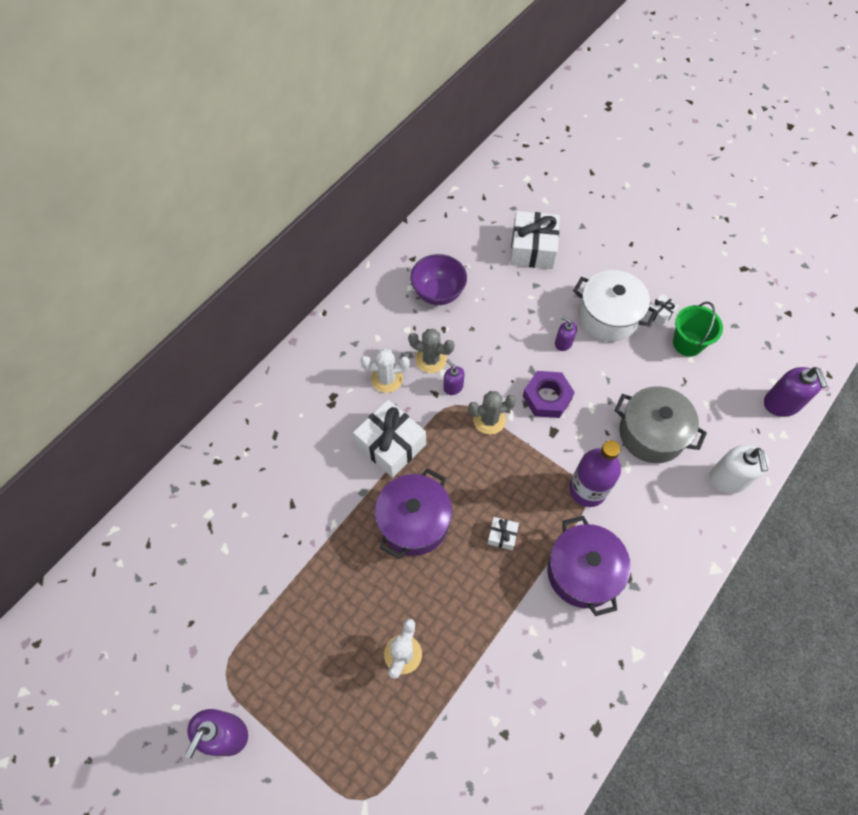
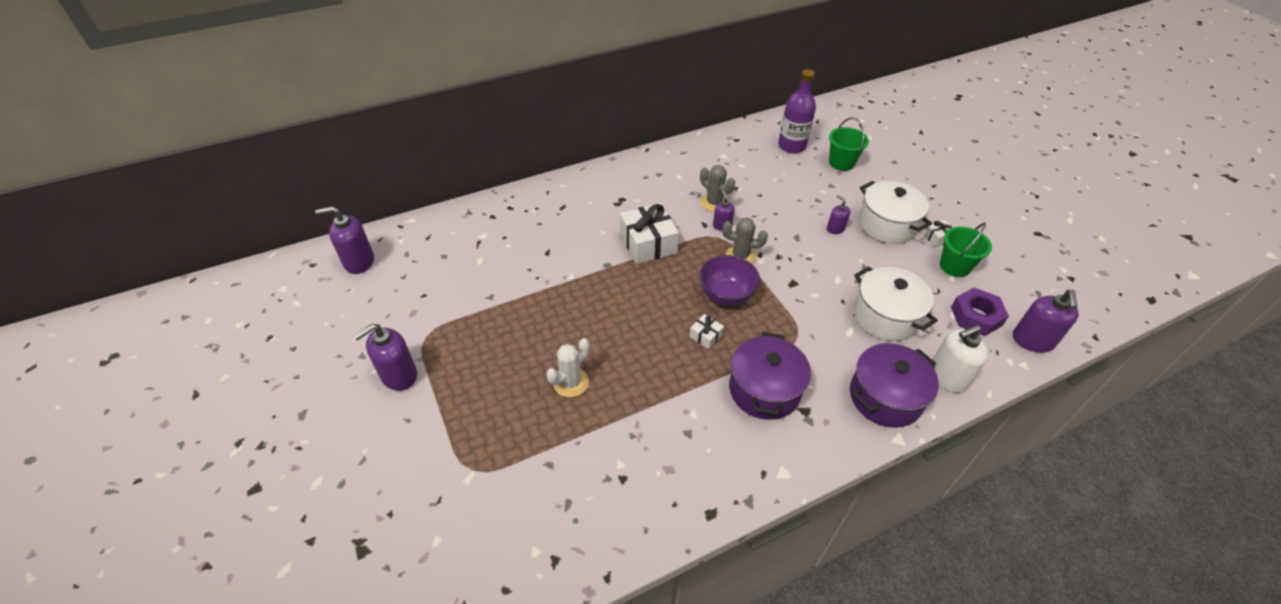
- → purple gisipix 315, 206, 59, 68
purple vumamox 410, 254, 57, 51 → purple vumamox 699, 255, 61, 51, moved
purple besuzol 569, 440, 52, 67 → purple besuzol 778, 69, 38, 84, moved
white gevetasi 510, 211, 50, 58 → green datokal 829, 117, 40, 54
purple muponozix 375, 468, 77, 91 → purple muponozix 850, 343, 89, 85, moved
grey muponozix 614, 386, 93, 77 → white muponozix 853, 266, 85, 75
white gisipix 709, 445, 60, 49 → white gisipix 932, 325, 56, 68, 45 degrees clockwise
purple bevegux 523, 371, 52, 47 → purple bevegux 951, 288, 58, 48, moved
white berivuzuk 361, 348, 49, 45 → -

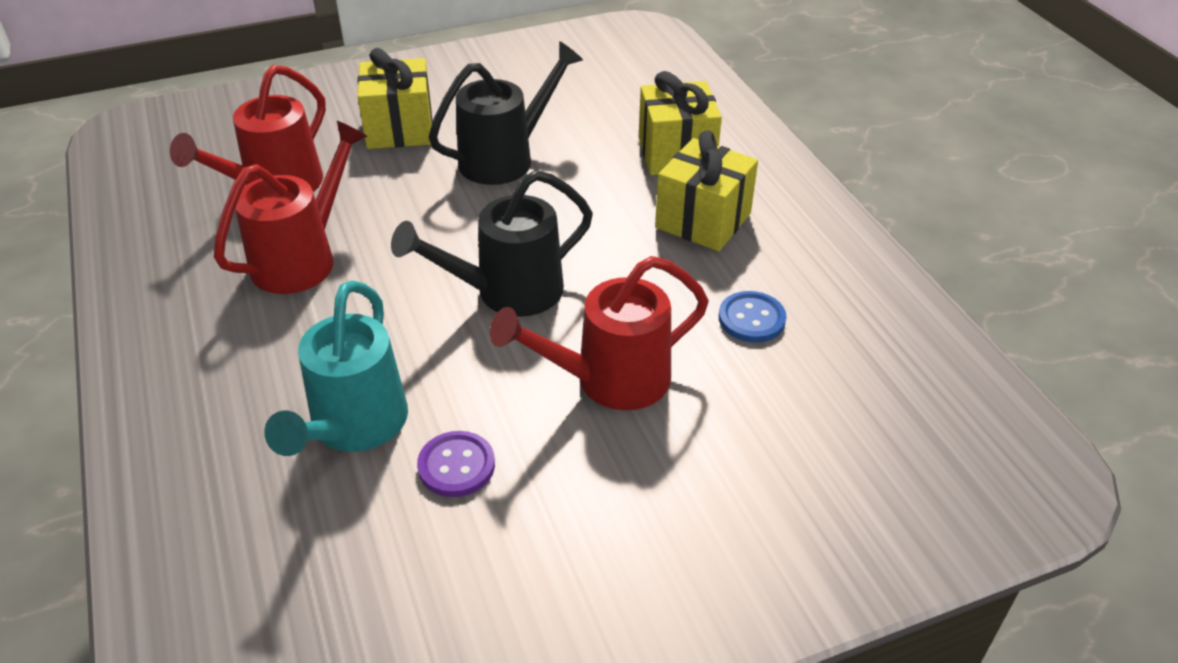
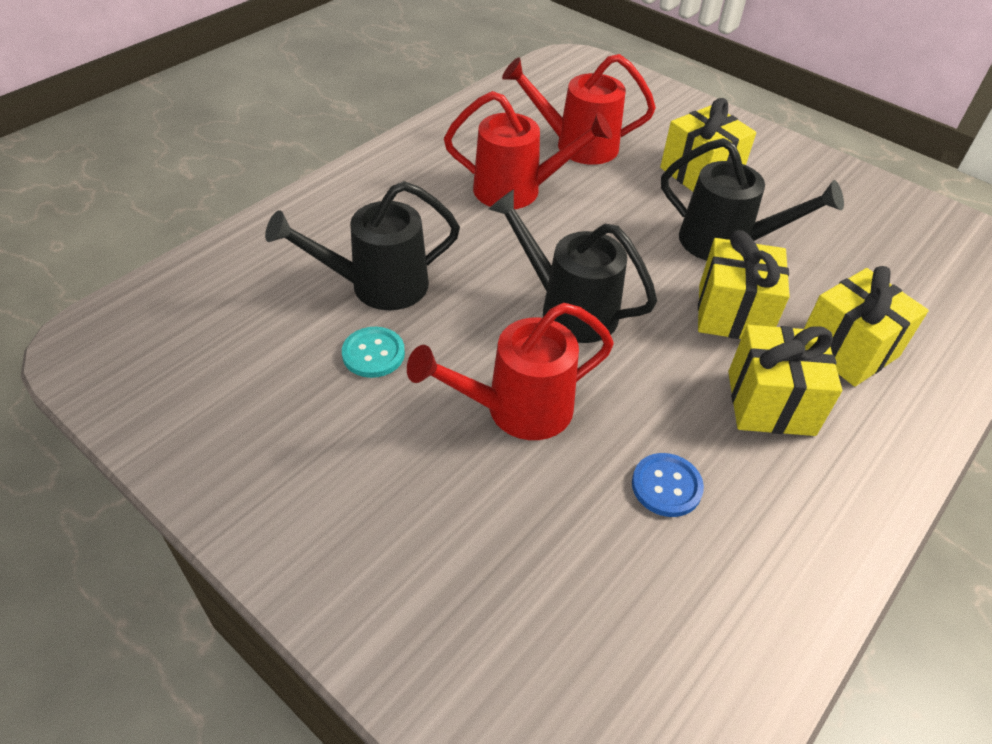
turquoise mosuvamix 264, 280, 144, 176 → black mosuvamix 265, 181, 195, 129
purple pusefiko 417, 431, 78, 66 → turquoise pusefiko 342, 327, 63, 51
red mosuvamix 490, 256, 219, 154 → red mosuvamix 407, 303, 207, 137, 60 degrees counterclockwise
- → yellow gevetasi 698, 230, 92, 109

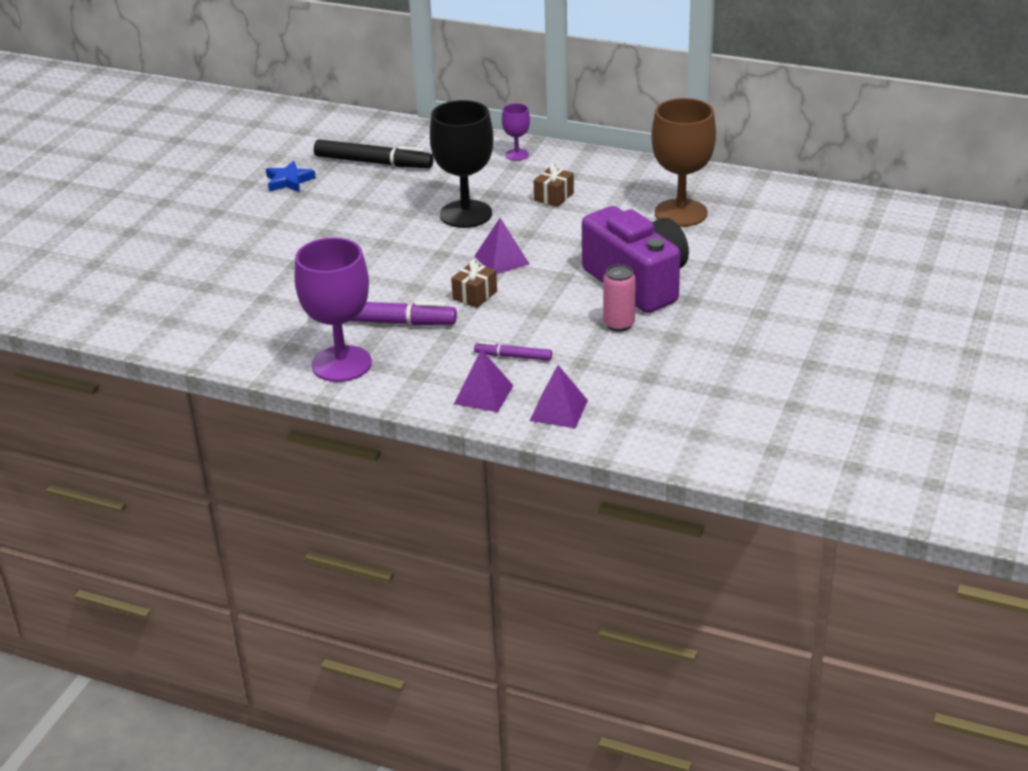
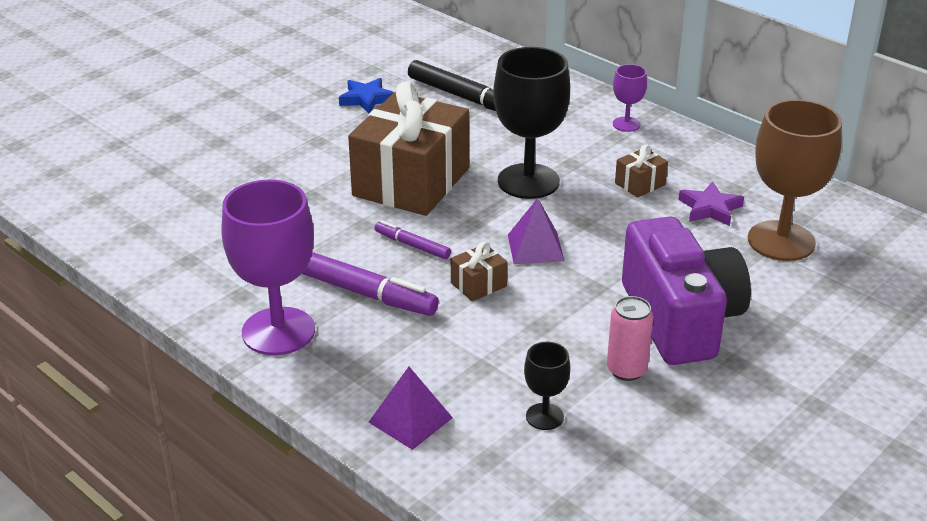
- → brown gevetasi 348, 81, 121, 135
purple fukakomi 474, 342, 78, 19 → purple fukakomi 375, 221, 76, 38, moved
- → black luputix 524, 342, 46, 88
- → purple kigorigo 679, 182, 65, 44
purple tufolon 530, 365, 58, 63 → -

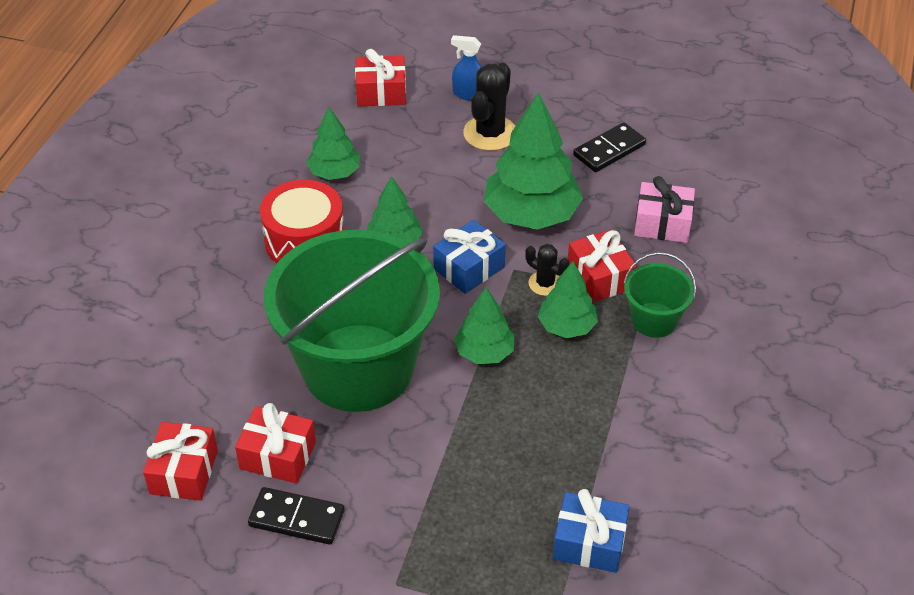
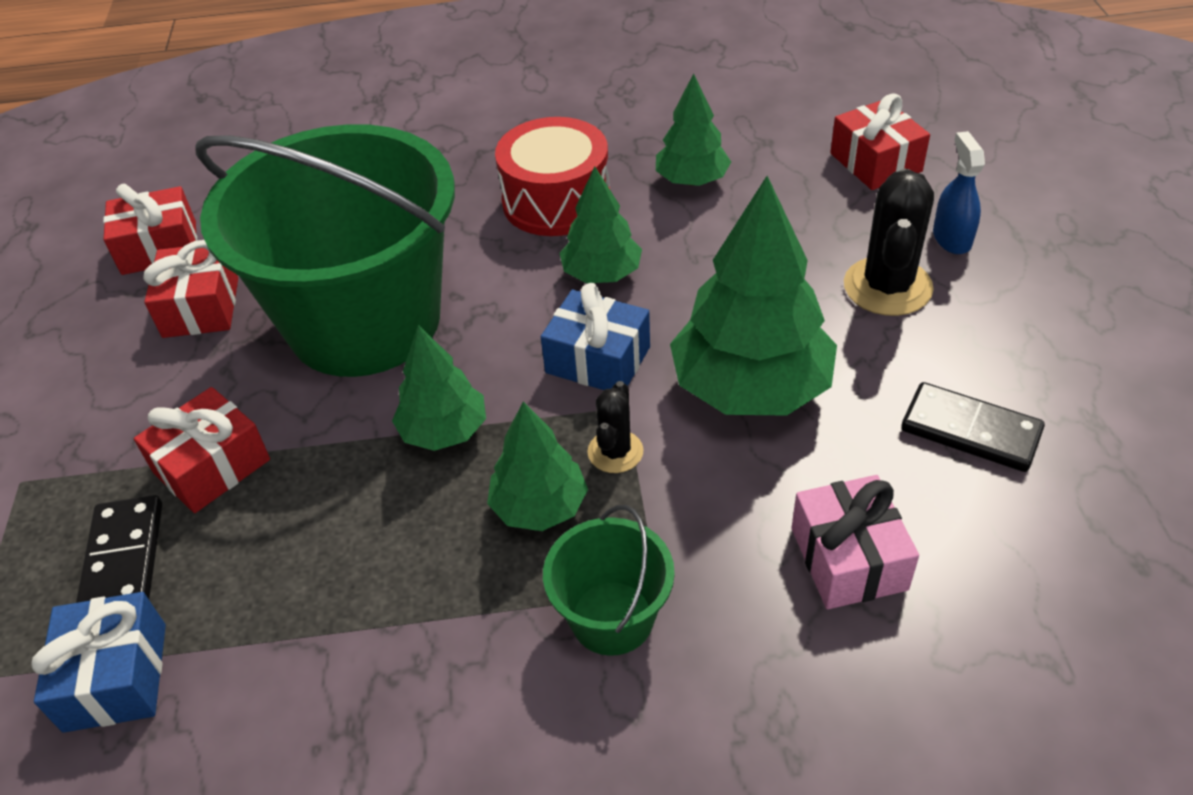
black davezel 248, 487, 96, 58 → black davezel 76, 495, 86, 108, moved
red gevetasi 568, 230, 69, 73 → red gevetasi 134, 387, 136, 126, moved
black berivuzuk 463, 63, 52, 88 → black berivuzuk 844, 169, 90, 147, 75 degrees counterclockwise

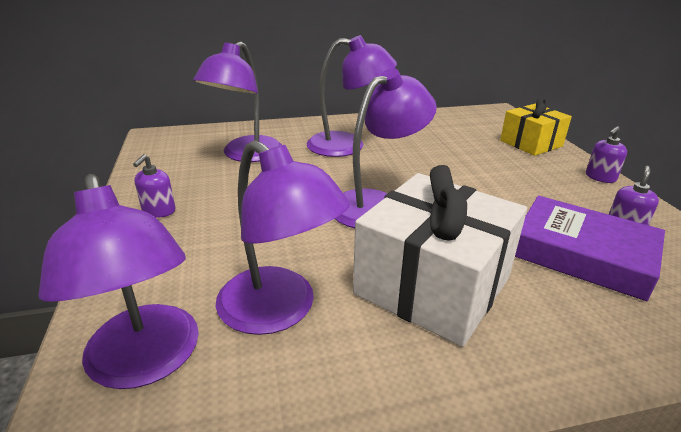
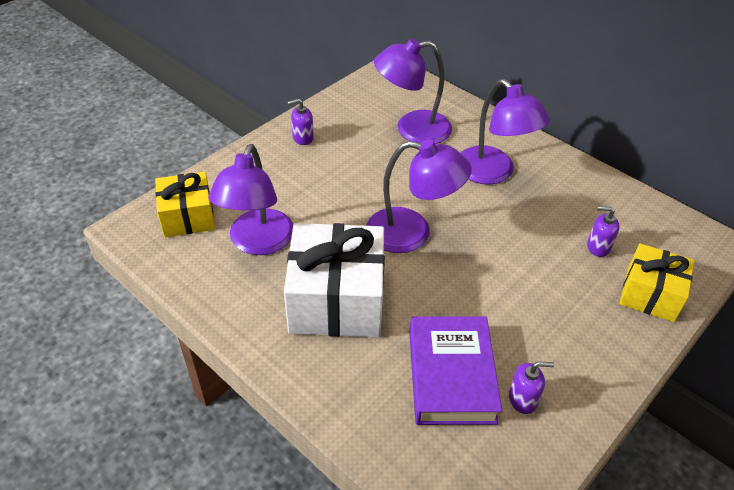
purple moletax 38, 174, 161, 215 → yellow gevetasi 155, 172, 60, 65
purple gisipix 586, 126, 41, 57 → purple gisipix 587, 206, 33, 51, moved

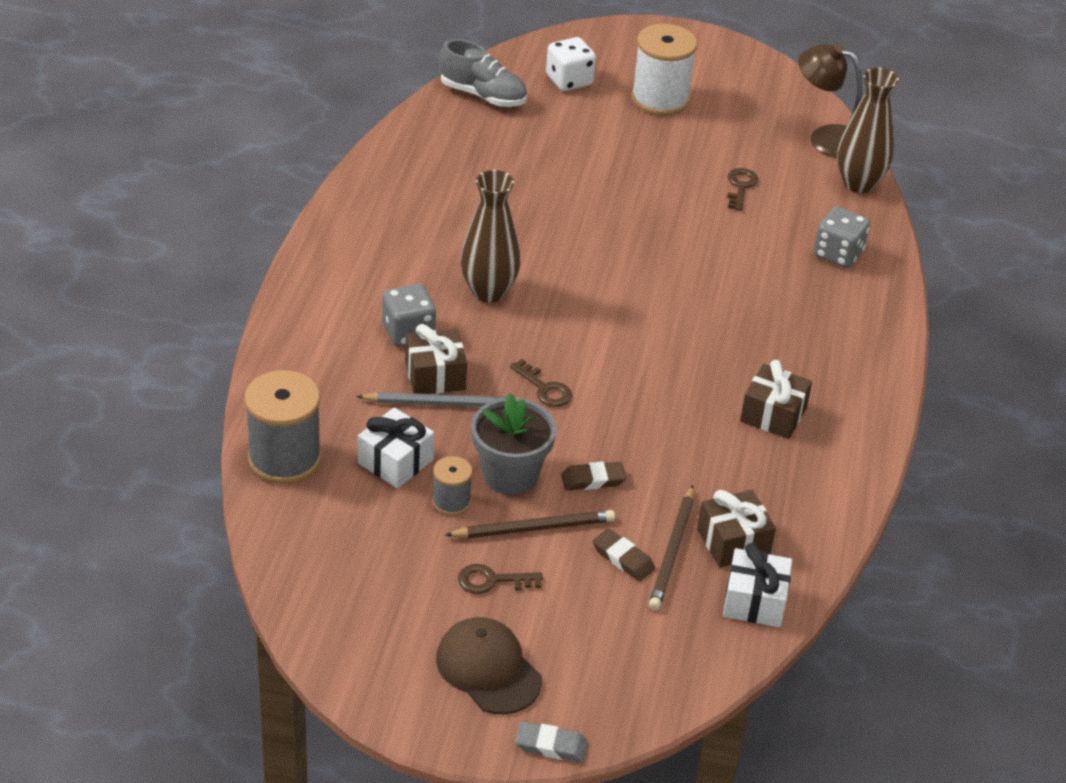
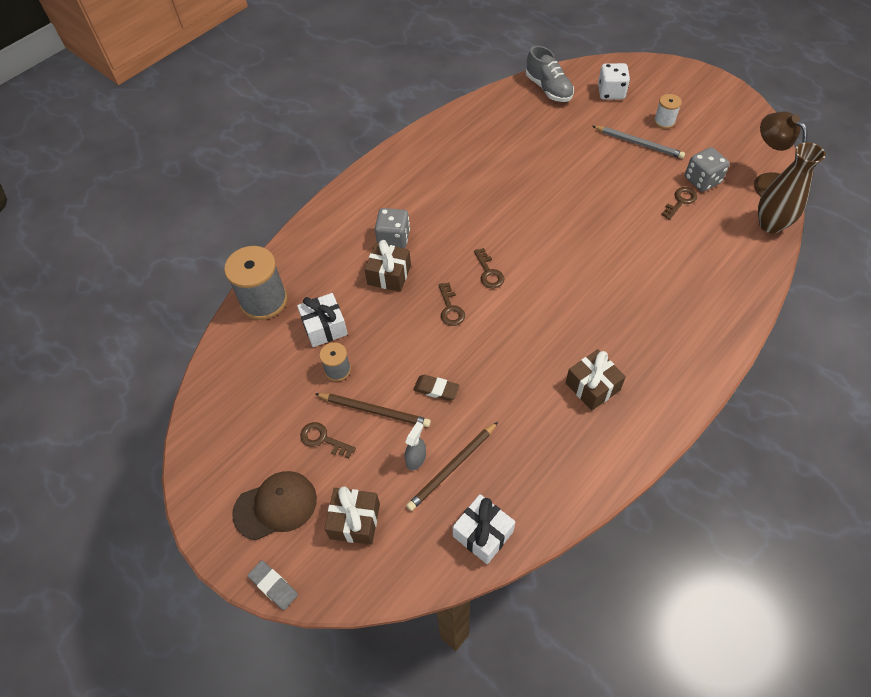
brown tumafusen 436, 617, 106, 97 → brown tumafusen 232, 471, 85, 69, 75 degrees clockwise
brown gevetasi 697, 490, 79, 78 → brown gevetasi 324, 486, 56, 59, moved
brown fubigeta 593, 528, 62, 53 → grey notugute 405, 421, 21, 49
- → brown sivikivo 474, 248, 30, 40
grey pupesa 356, 392, 150, 15 → grey pupesa 592, 126, 93, 33, moved
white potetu 631, 24, 66, 92 → white potetu 654, 94, 28, 35, x0.52
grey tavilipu 814, 207, 56, 61 → grey tavilipu 685, 147, 45, 45, moved
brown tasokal 460, 170, 61, 133 → -
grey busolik 471, 393, 85, 102 → -

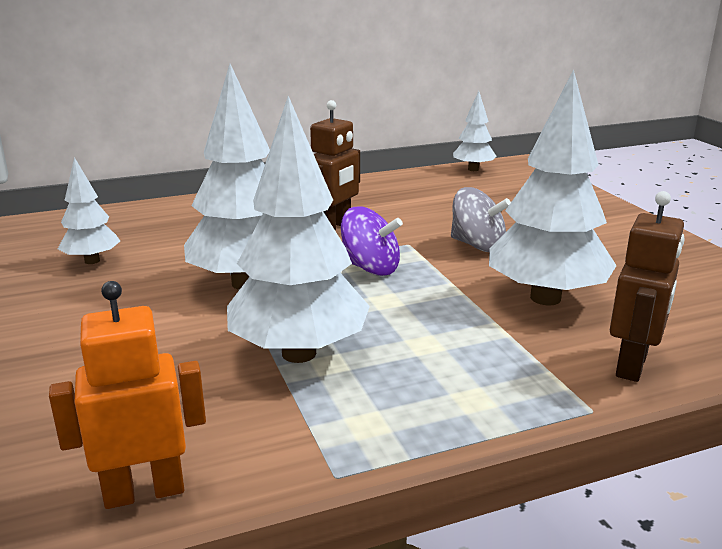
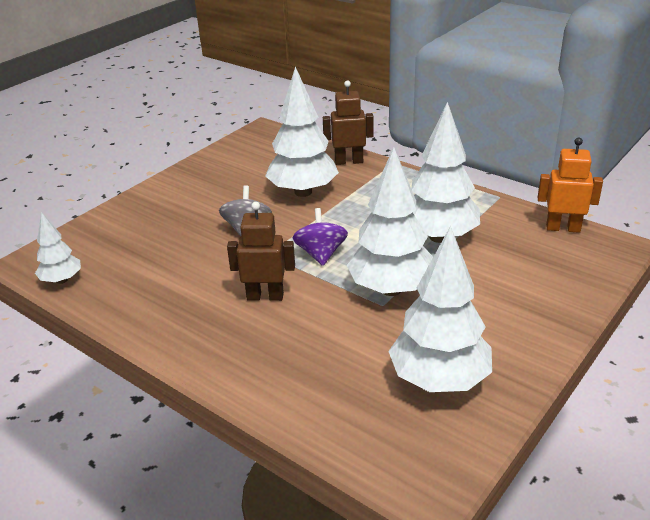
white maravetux 58, 157, 62, 107 → white maravetux 388, 226, 104, 166, x1.88
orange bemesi 49, 281, 157, 228 → orange bemesi 538, 138, 65, 95, 150 degrees clockwise

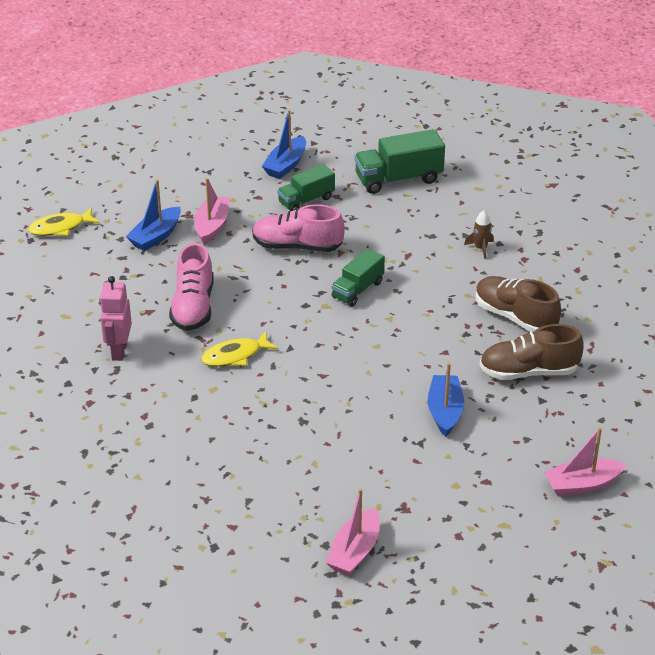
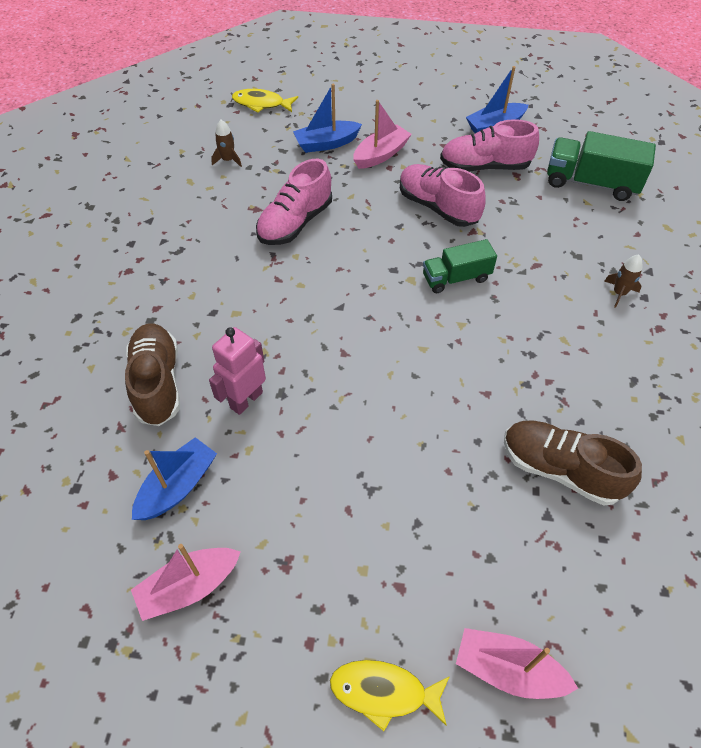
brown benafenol 476, 276, 85, 56 → brown benafenol 125, 324, 55, 102, moved
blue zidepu 428, 363, 36, 74 → blue zidepu 132, 437, 85, 83, moved
pink bemesi 99, 276, 33, 85 → pink bemesi 209, 327, 57, 88, moved
- → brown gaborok 211, 120, 31, 47
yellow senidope 201, 331, 77, 36 → yellow senidope 330, 660, 120, 71, moved
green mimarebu 277, 164, 58, 47 → pink benafenol 440, 119, 99, 53

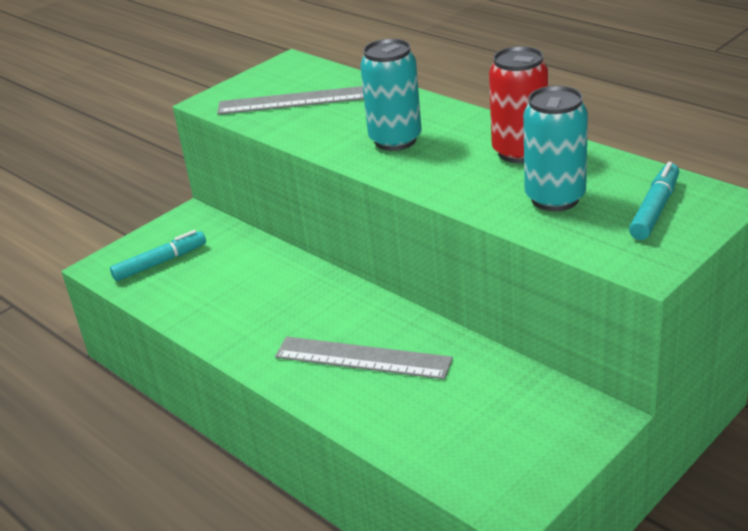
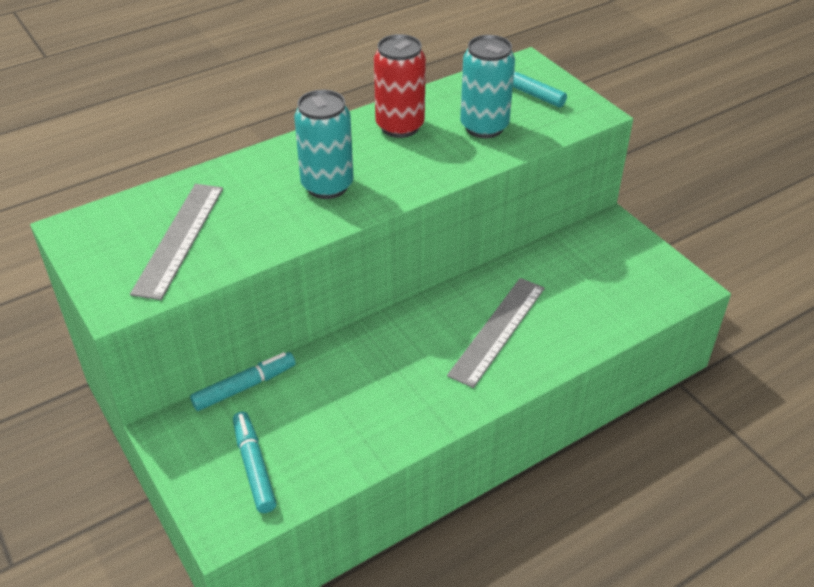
- → turquoise fukakomi 190, 352, 106, 59

